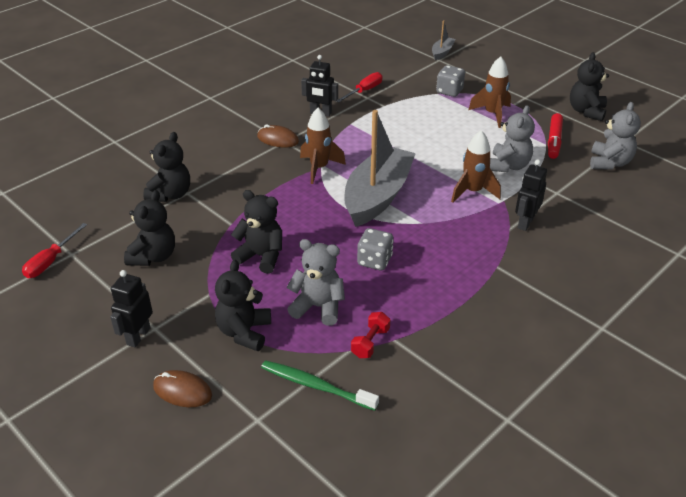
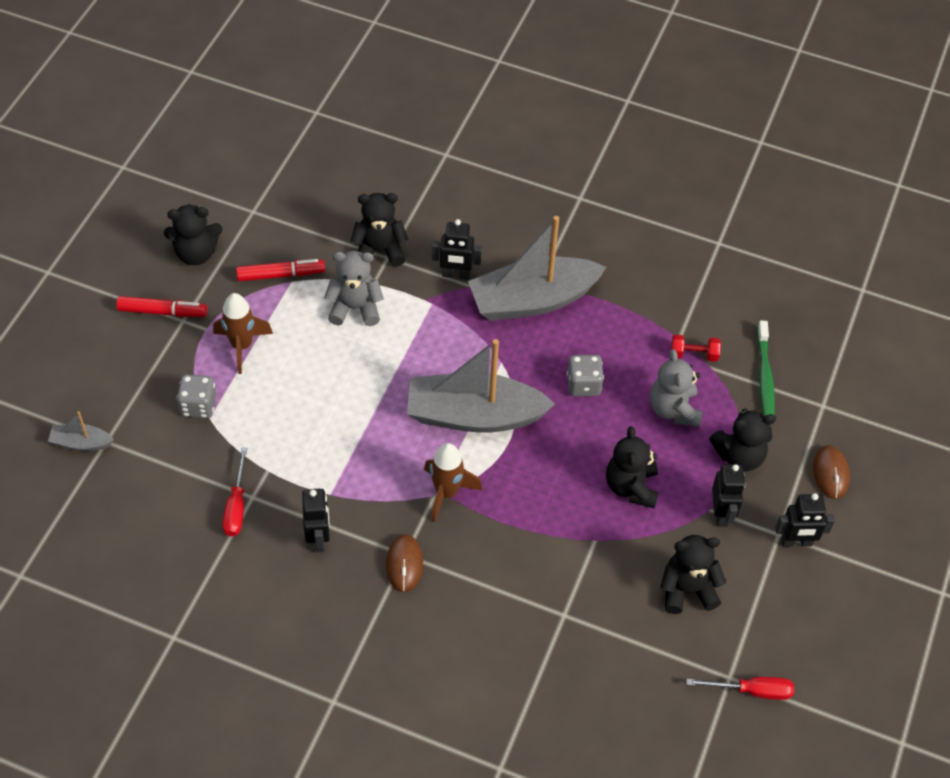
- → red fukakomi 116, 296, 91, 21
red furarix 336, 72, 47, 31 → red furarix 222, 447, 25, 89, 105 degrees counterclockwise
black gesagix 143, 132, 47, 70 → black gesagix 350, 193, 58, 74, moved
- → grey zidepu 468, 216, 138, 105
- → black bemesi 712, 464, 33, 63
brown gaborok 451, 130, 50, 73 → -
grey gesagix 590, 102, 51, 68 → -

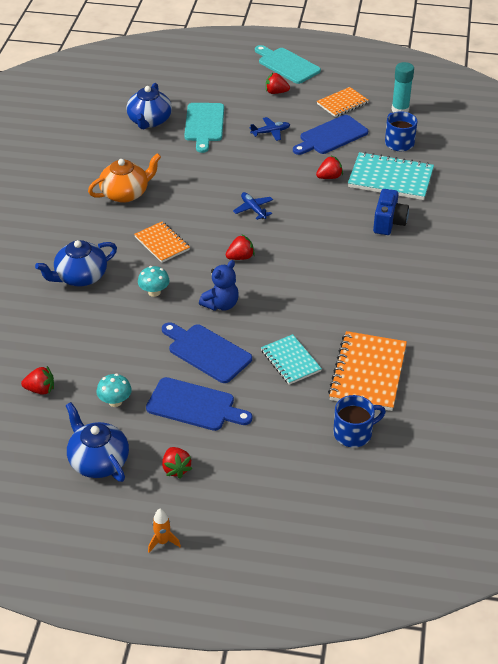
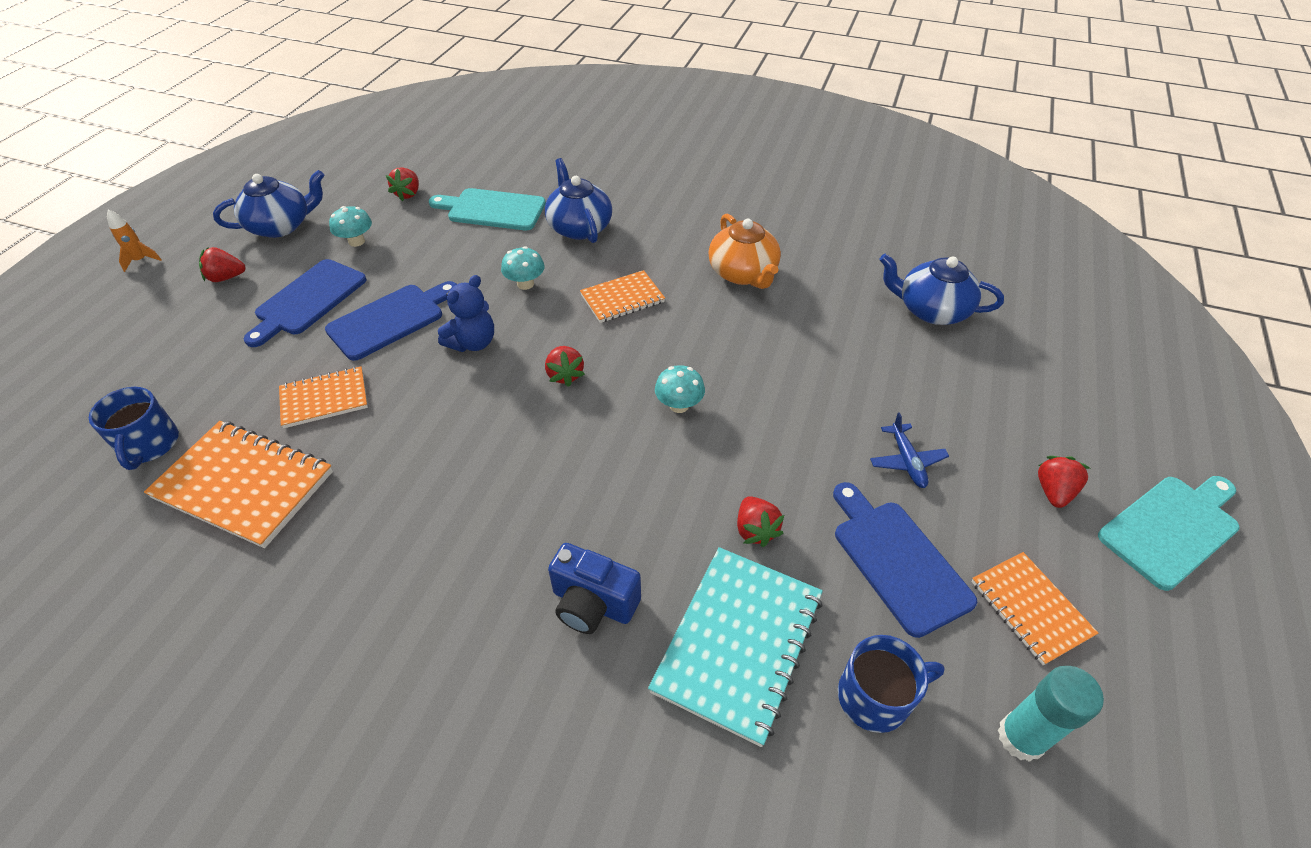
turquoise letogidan 261, 334, 61, 51 → orange letogidan 279, 366, 89, 62
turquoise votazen 184, 103, 40, 50 → turquoise votazen 429, 188, 117, 42, moved
blue gesagix 199, 260, 40, 51 → blue gesagix 438, 275, 56, 77, 105 degrees counterclockwise
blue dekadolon 233, 192, 40, 28 → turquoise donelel 655, 365, 50, 48

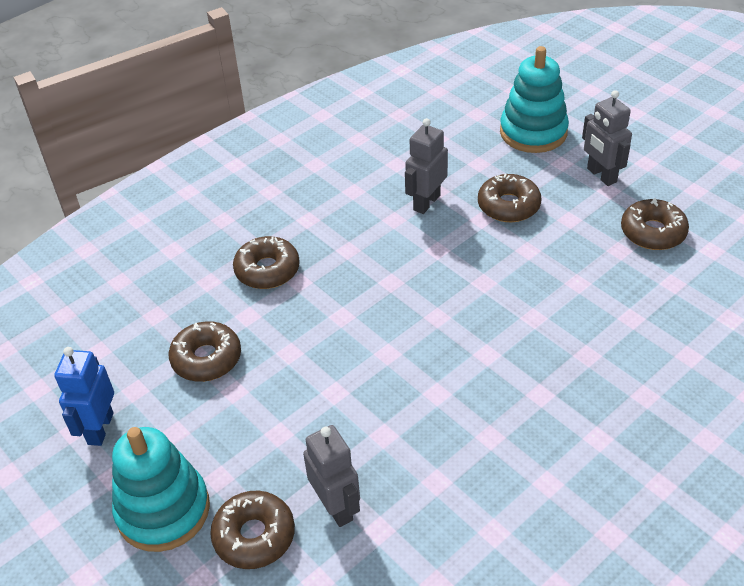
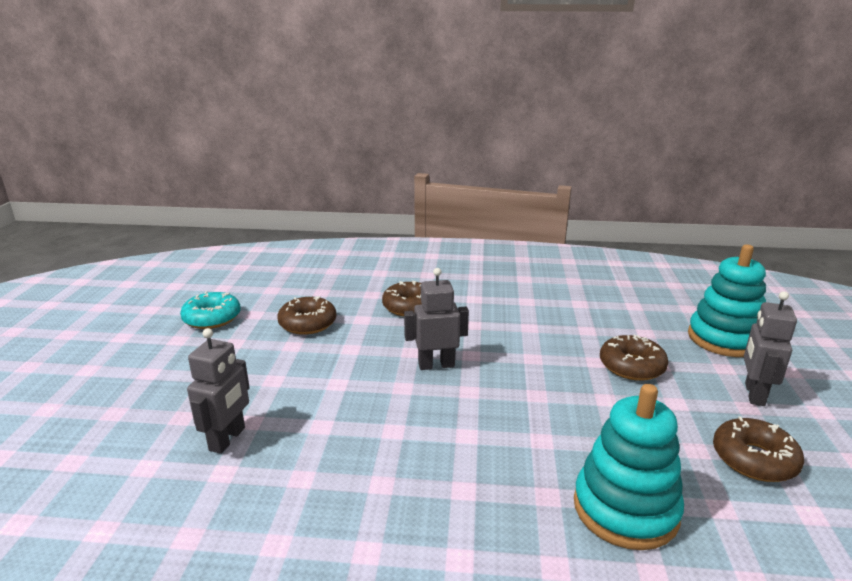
blue bemesi 54, 347, 60, 99 → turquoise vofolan 180, 291, 61, 38
grey bemesi 405, 118, 43, 96 → grey bemesi 404, 268, 65, 102, moved
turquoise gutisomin 112, 427, 98, 125 → turquoise gutisomin 574, 384, 110, 166, moved
brown vofolan 210, 491, 85, 78 → -

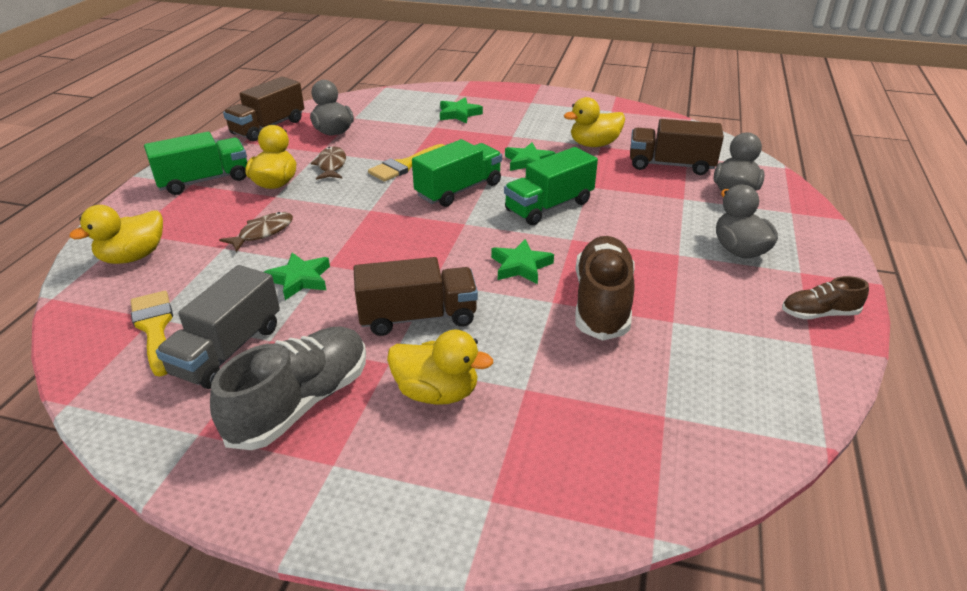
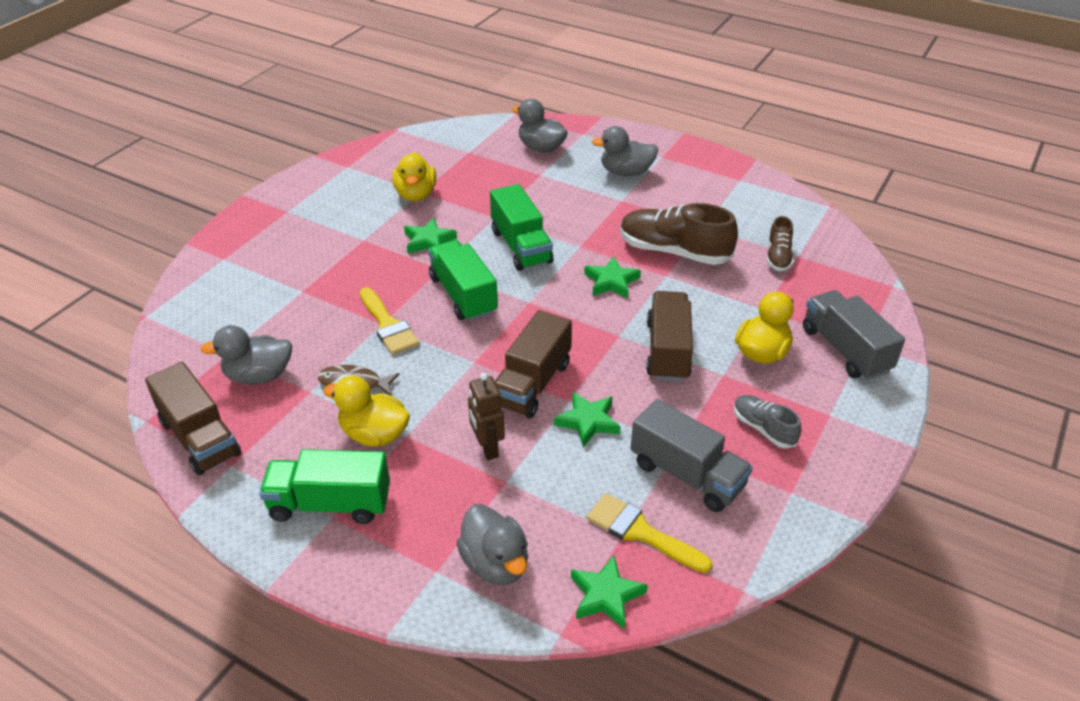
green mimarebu 144, 132, 103, 63 → green mimarebu 259, 449, 131, 75, 75 degrees counterclockwise
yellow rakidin 69, 205, 94, 59 → grey rakidin 456, 504, 72, 81
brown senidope 219, 212, 74, 40 → brown bemesi 468, 373, 37, 87
brown mimarebu 630, 119, 94, 56 → brown mimarebu 495, 310, 77, 108, moved
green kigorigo 440, 97, 43, 27 → green kigorigo 571, 555, 77, 74, moved
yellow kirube 131, 291, 42, 86 → yellow kirube 587, 493, 126, 80, 45 degrees clockwise
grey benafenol 210, 326, 156, 124 → grey benafenol 734, 395, 67, 53, x0.54
brown benafenol 782, 276, 87, 43 → brown benafenol 767, 216, 27, 55, moved
- → grey mimarebu 803, 290, 102, 90

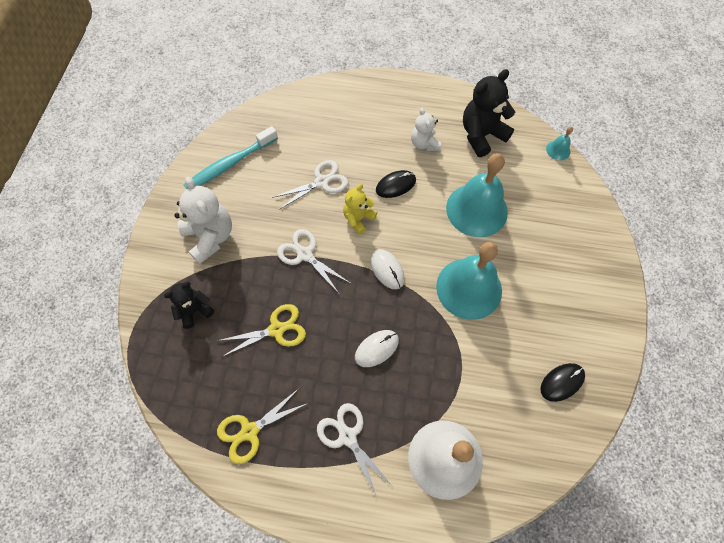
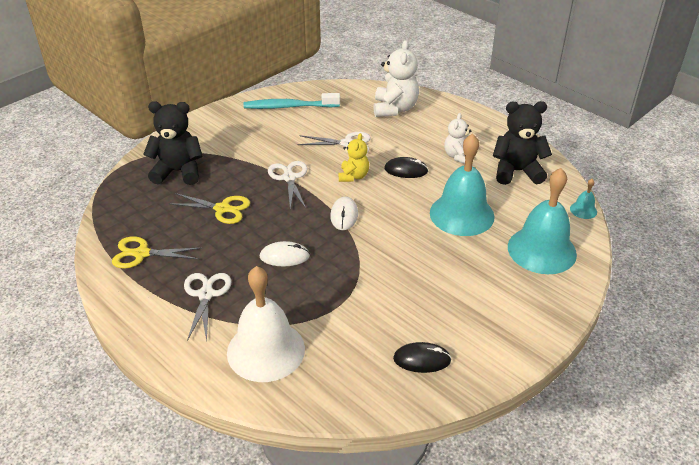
black gesagix 164, 282, 50, 47 → black gesagix 143, 101, 59, 84, x1.67
yellow gesagix 343, 184, 34, 51 → yellow gesagix 339, 133, 30, 49, 120 degrees clockwise
white gesagix 174, 177, 58, 87 → white gesagix 374, 40, 45, 77, moved
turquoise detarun 436, 242, 66, 78 → turquoise detarun 508, 168, 69, 106, moved

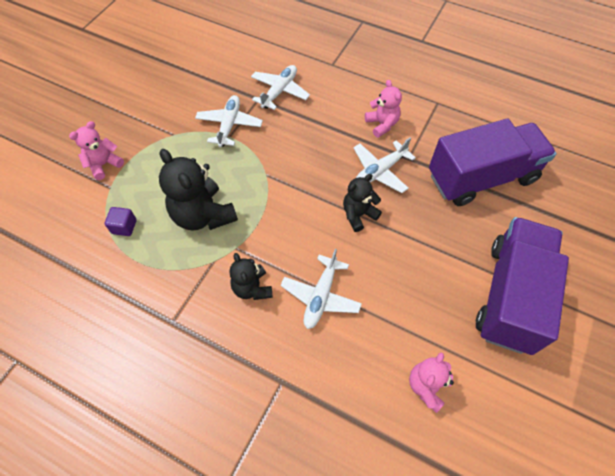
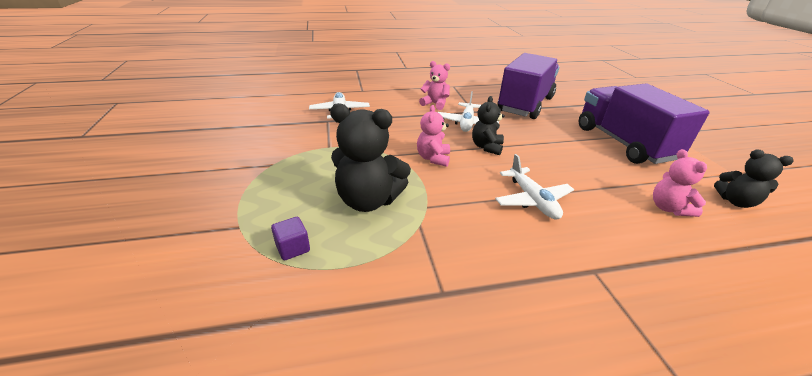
pink gesagix 69, 121, 55, 59 → pink gesagix 417, 105, 33, 62, moved
black gesagix 229, 253, 44, 47 → black gesagix 714, 150, 80, 58, moved
white dekadolon 195, 95, 68, 52 → -

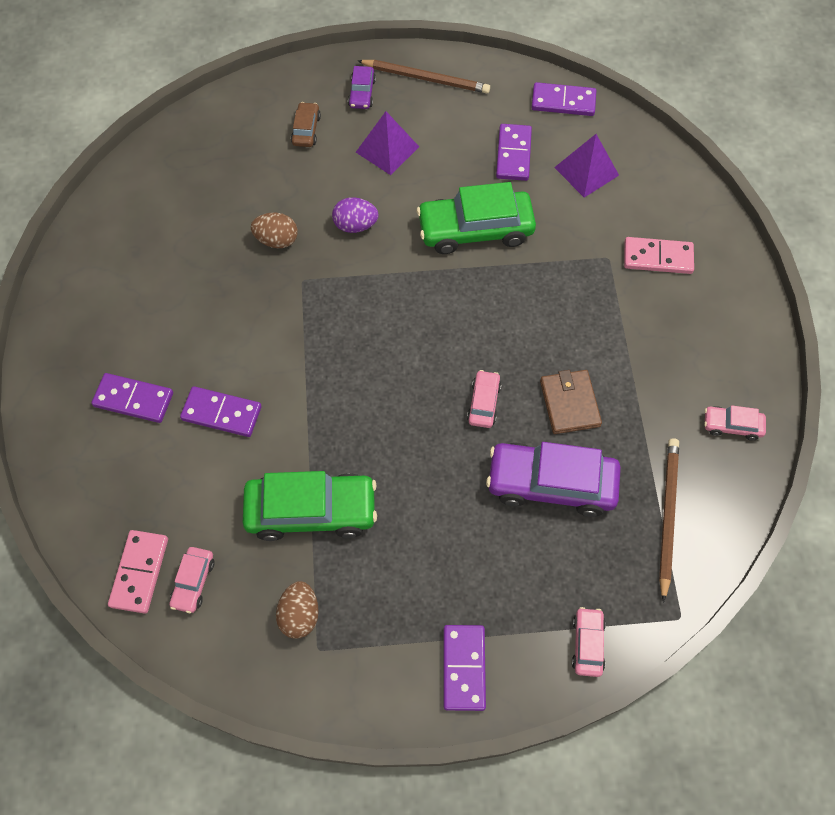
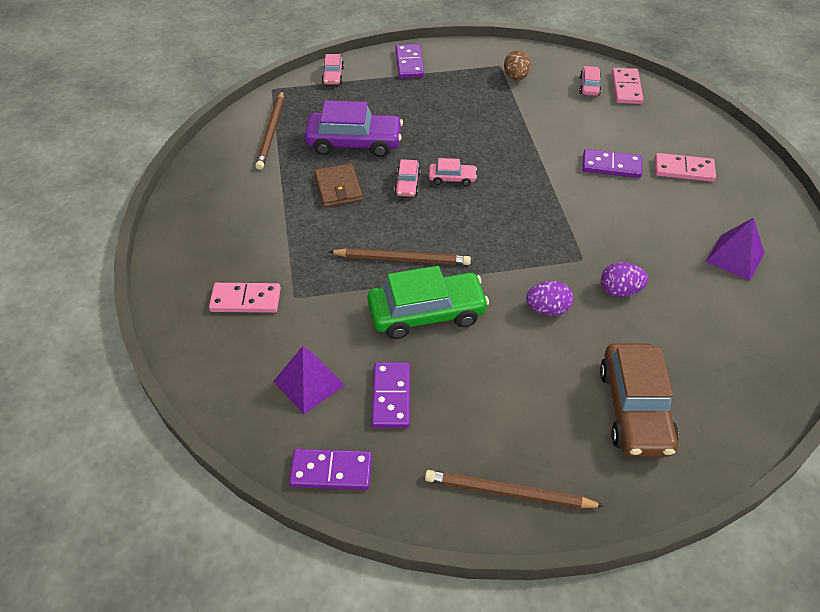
- → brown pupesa 328, 248, 143, 17
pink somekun 704, 405, 62, 35 → pink somekun 429, 158, 48, 28, moved
brown somekun 291, 102, 30, 45 → brown somekun 600, 343, 79, 114, x2.08
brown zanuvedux 251, 213, 47, 35 → purple zanuvedux 601, 262, 47, 35
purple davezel 92, 373, 81, 50 → pink davezel 655, 153, 61, 29
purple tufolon 356, 111, 63, 64 → purple tufolon 705, 218, 60, 63, moved
green somekun 243, 471, 134, 70 → -
purple somekun 348, 66, 28, 43 → -

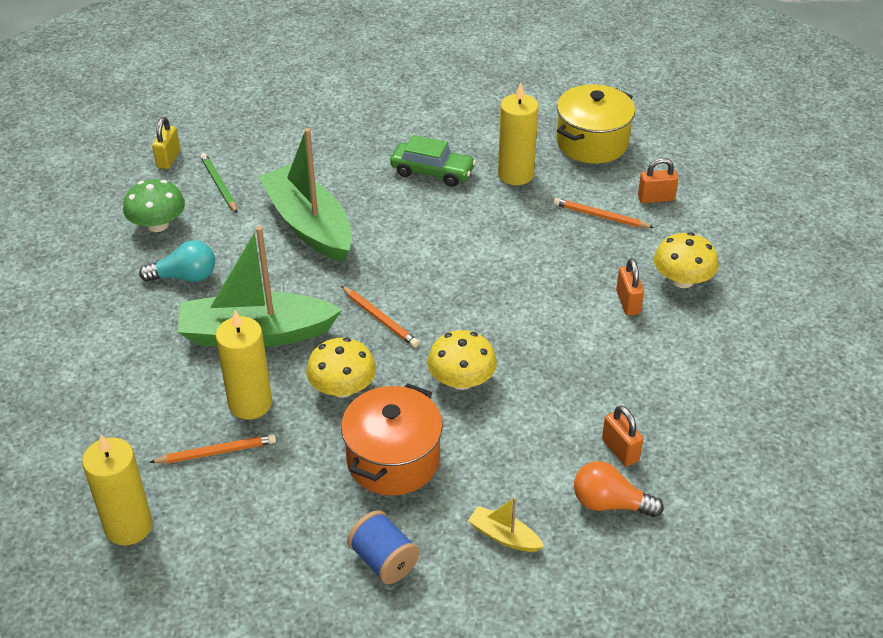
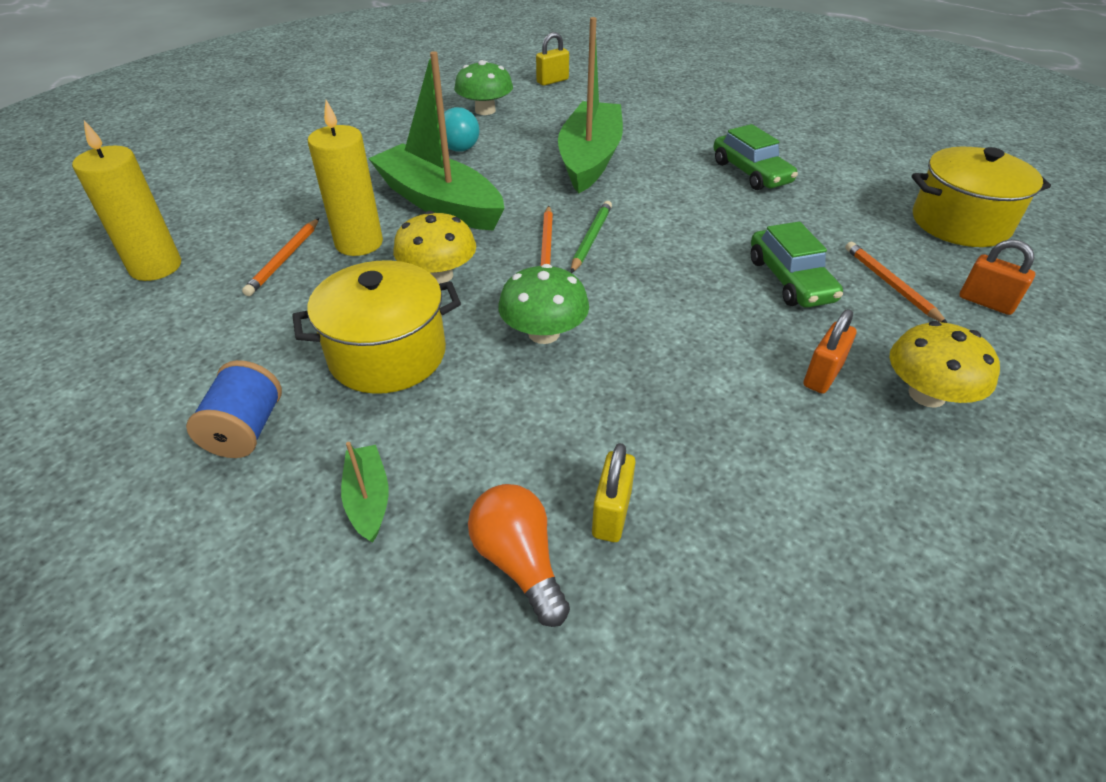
orange pupesa 149, 434, 127, 30 → orange pupesa 242, 218, 77, 78, 75 degrees clockwise
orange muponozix 341, 383, 102, 113 → yellow muponozix 292, 260, 169, 134
yellow zidepu 468, 497, 76, 55 → green zidepu 341, 442, 48, 101
yellow donelel 427, 330, 70, 60 → green donelel 498, 264, 91, 80
green pupesa 200, 153, 37, 60 → green pupesa 571, 201, 41, 72, moved
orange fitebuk 602, 405, 41, 61 → yellow fitebuk 592, 443, 44, 99
- → green somekun 751, 222, 92, 86
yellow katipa 498, 83, 41, 102 → -

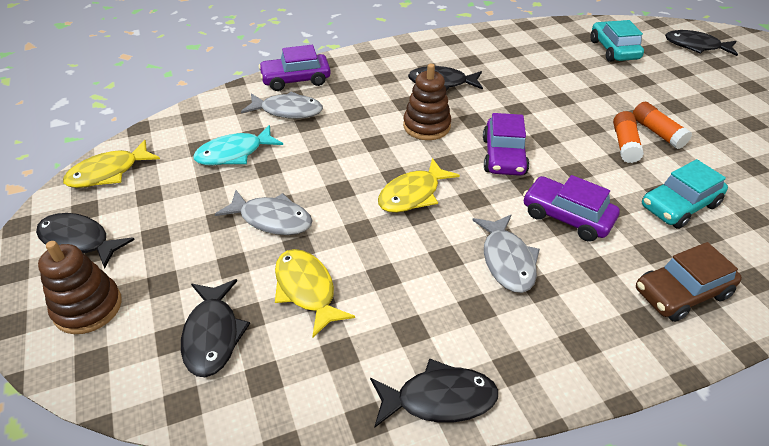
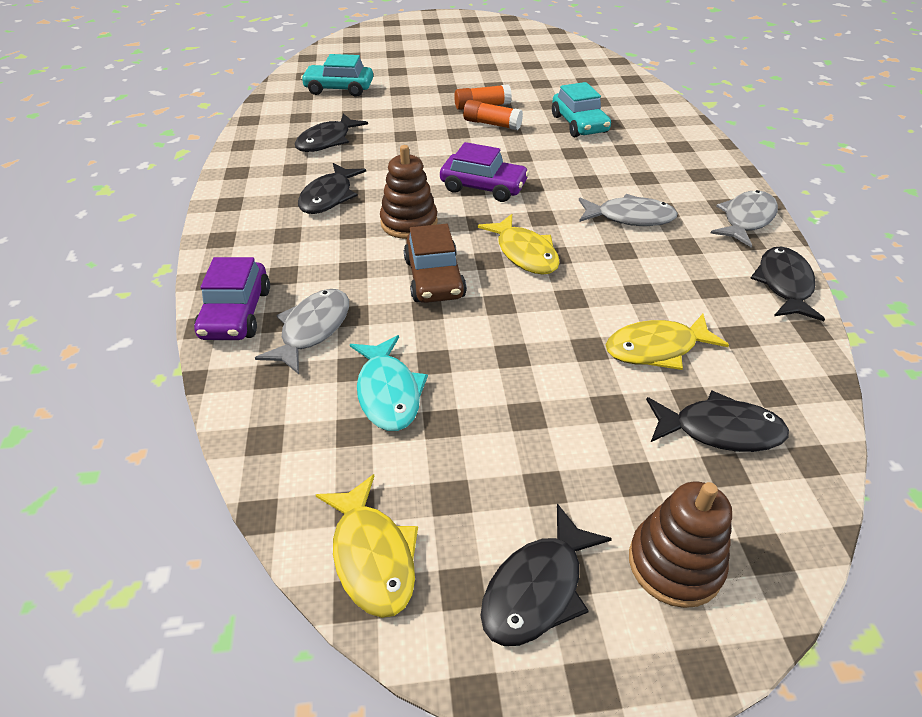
black senidope 665, 30, 73, 26 → black senidope 295, 113, 73, 39, moved
brown somekun 636, 242, 106, 80 → brown somekun 404, 224, 63, 79, moved
grey senidope 215, 190, 98, 45 → grey senidope 711, 190, 67, 58, moved
purple somekun 523, 175, 97, 67 → -

